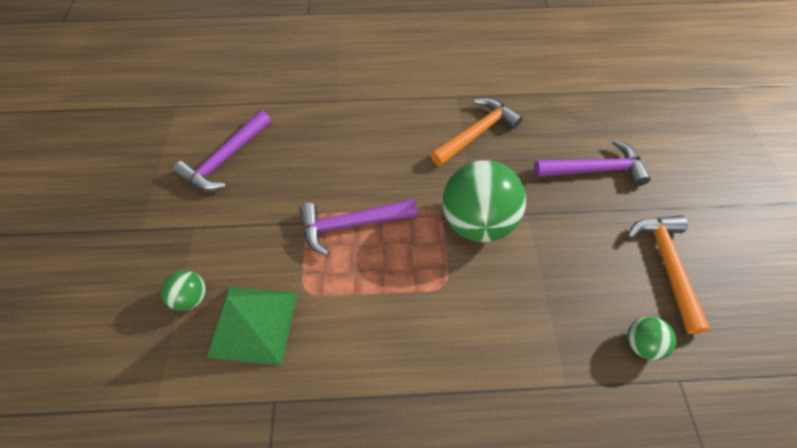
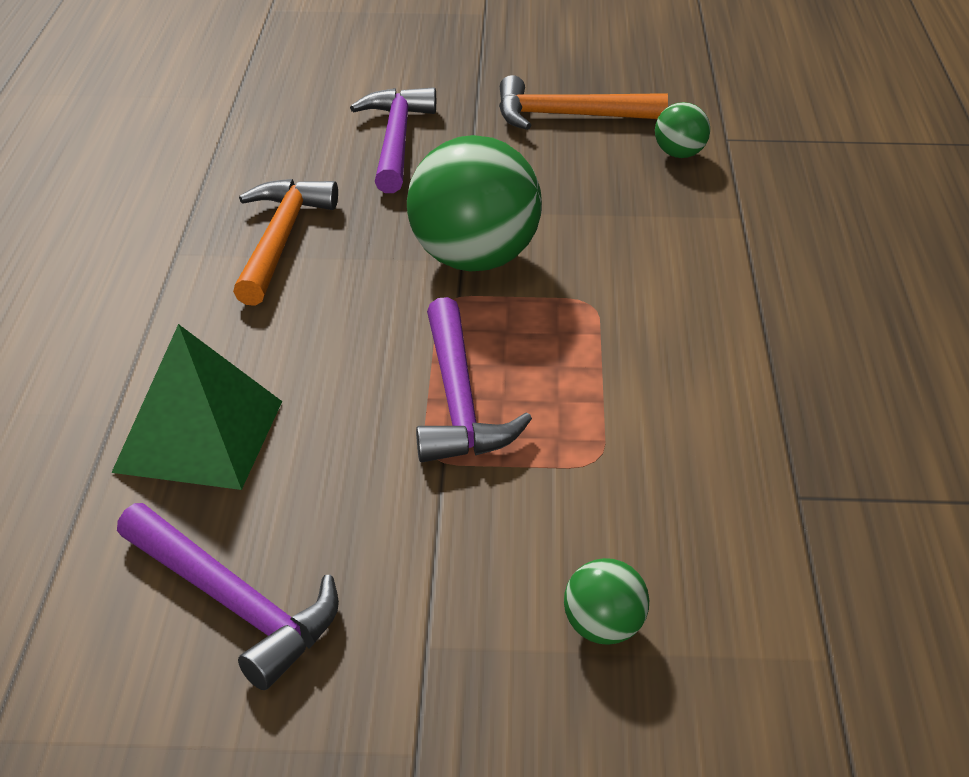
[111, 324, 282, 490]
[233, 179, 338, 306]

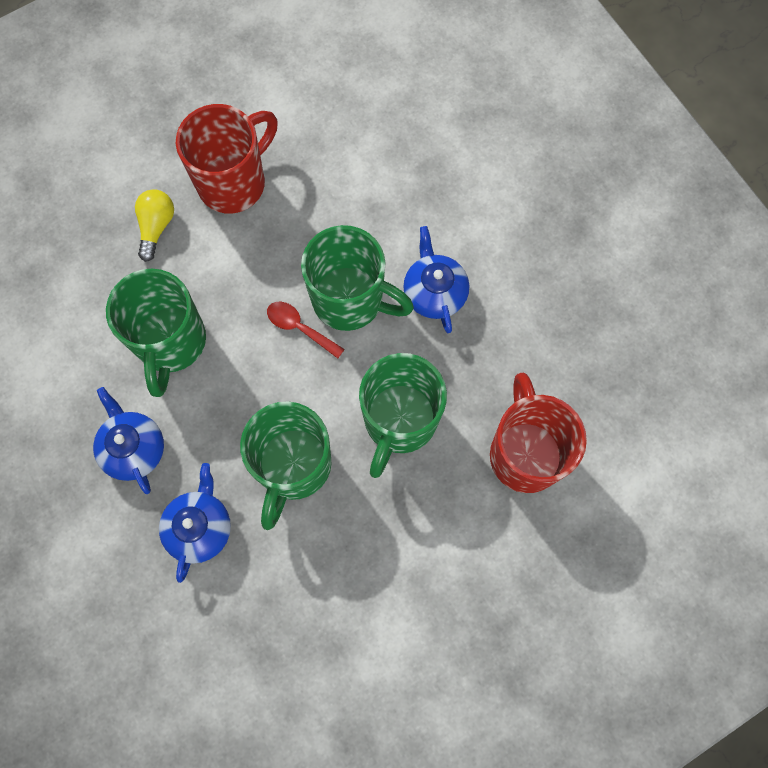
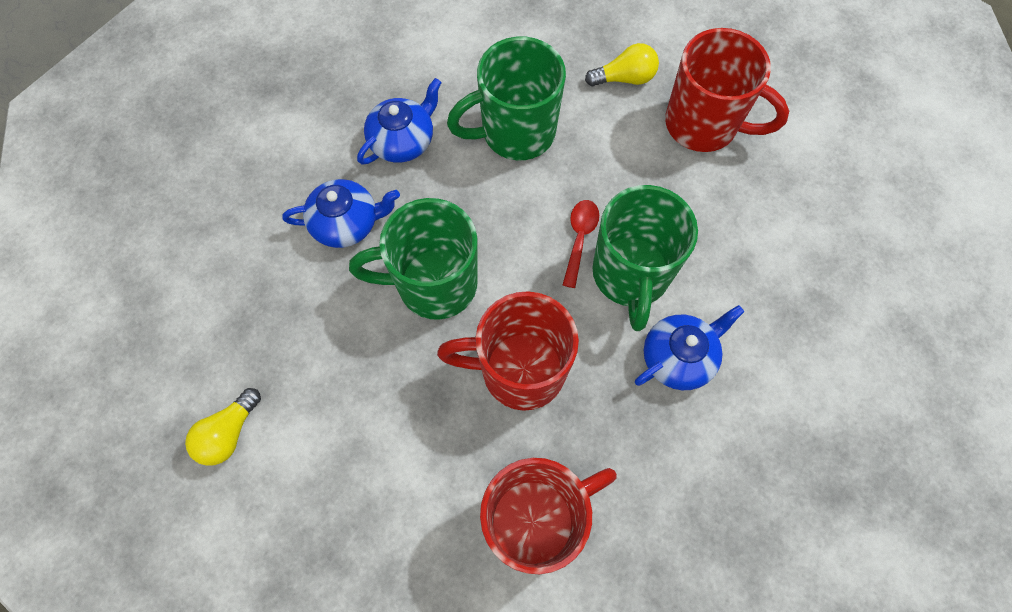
[185, 388, 261, 466]
[437, 291, 579, 411]

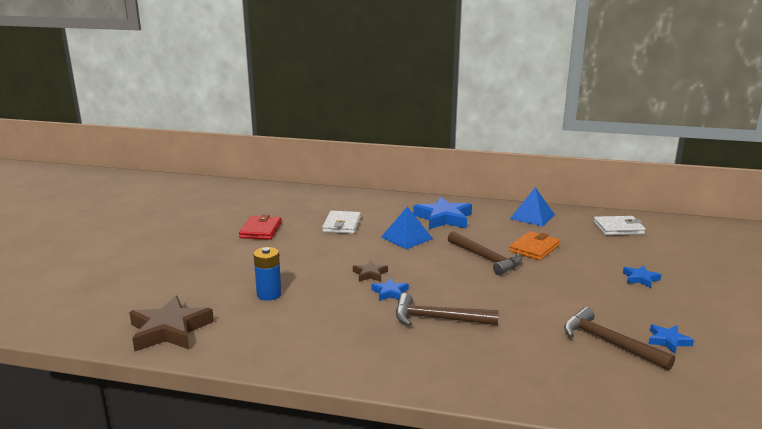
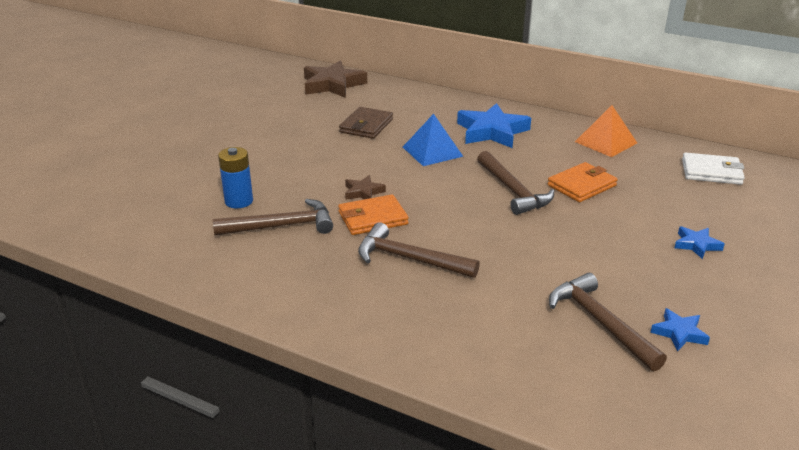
[239, 215, 281, 240] (first image)
[213, 199, 333, 236]
[304, 61, 367, 98]
[338, 194, 409, 235]
[339, 107, 393, 139]
[575, 105, 637, 157]

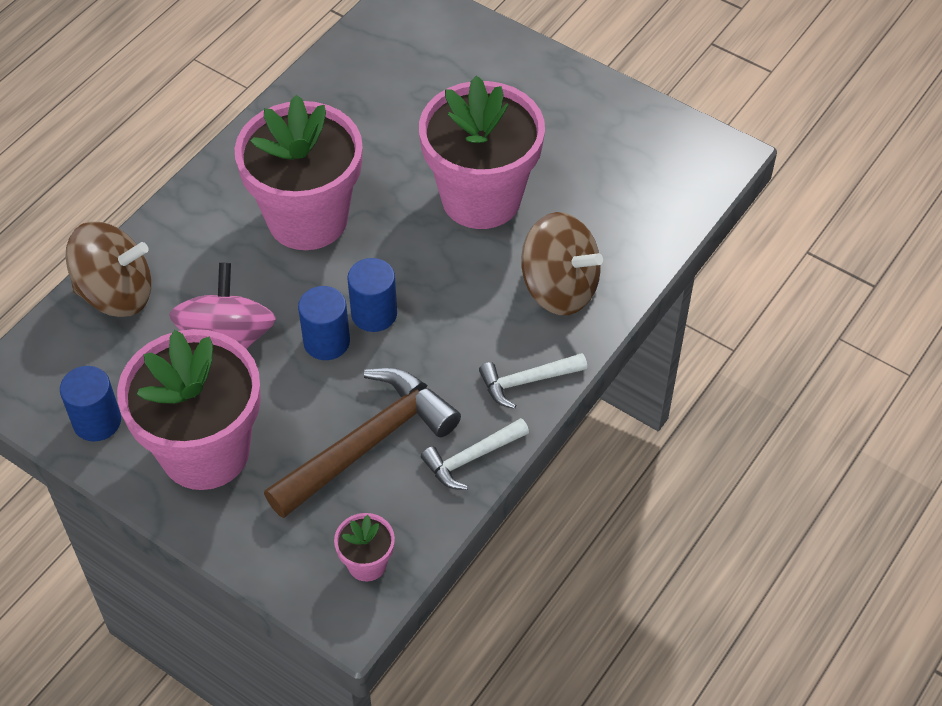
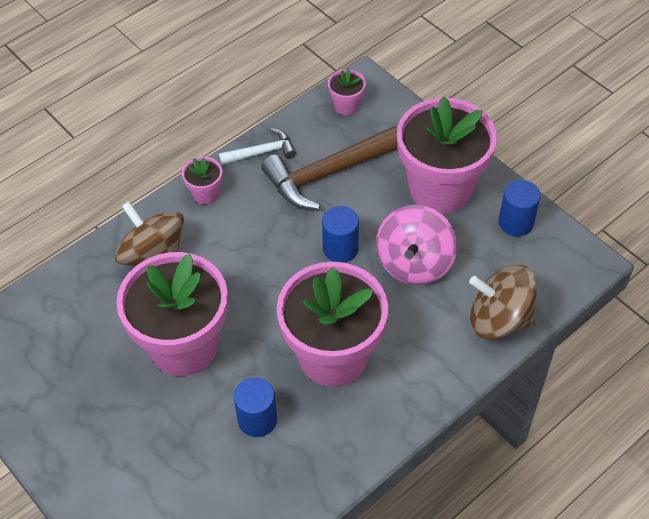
[234, 377, 277, 437]
[182, 157, 223, 204]

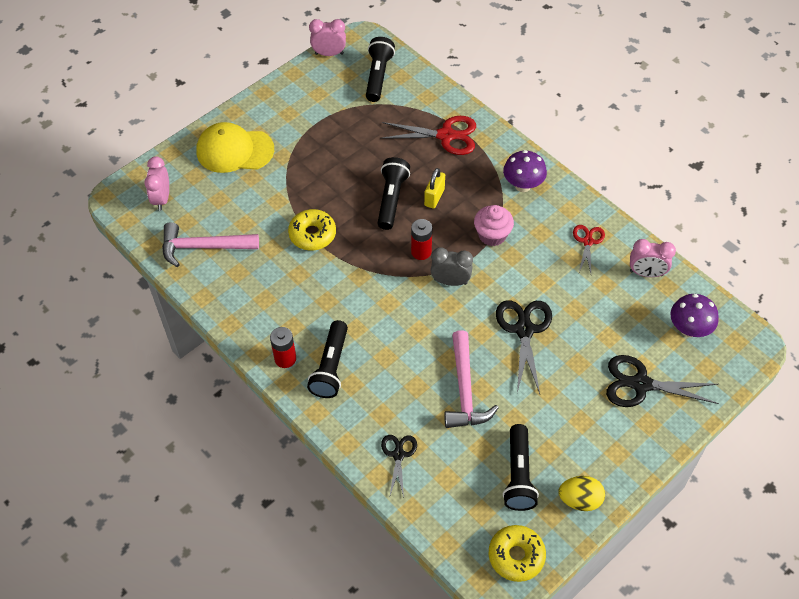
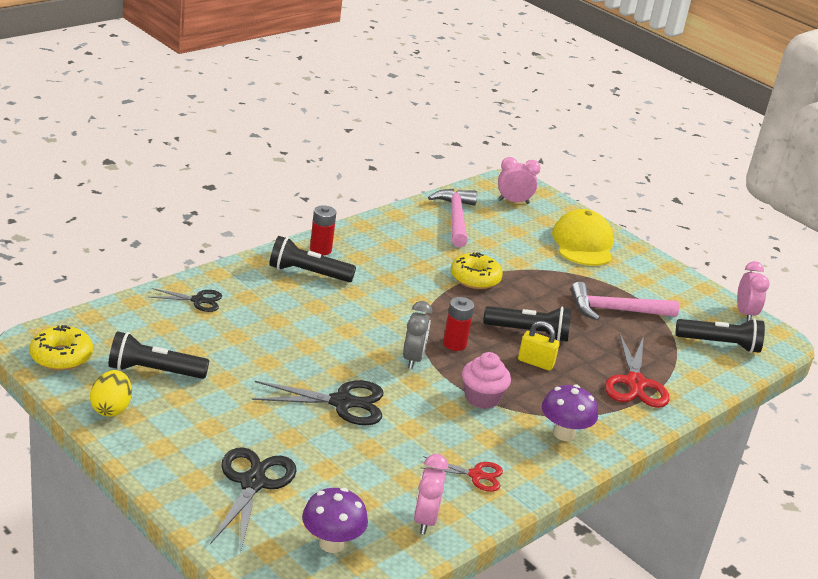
[571, 282, 679, 320]

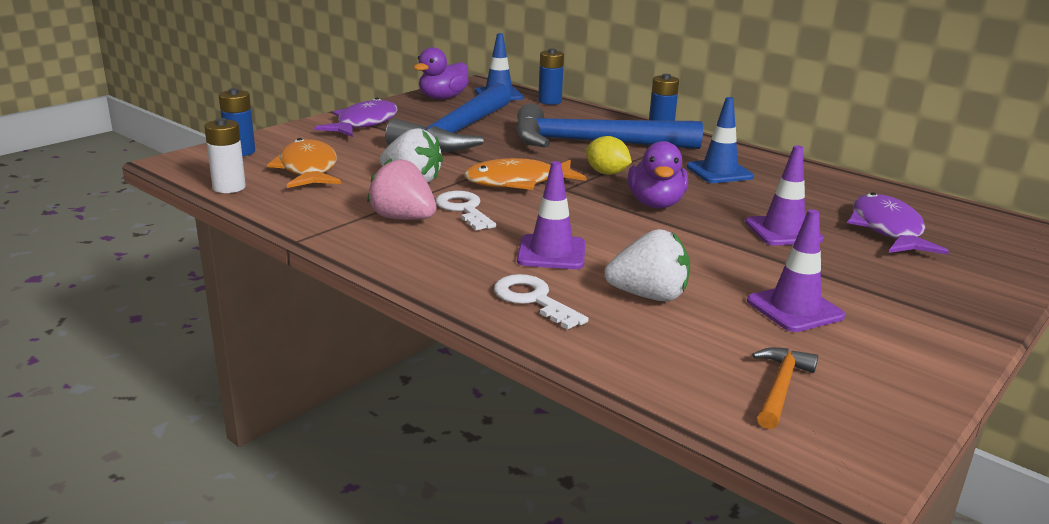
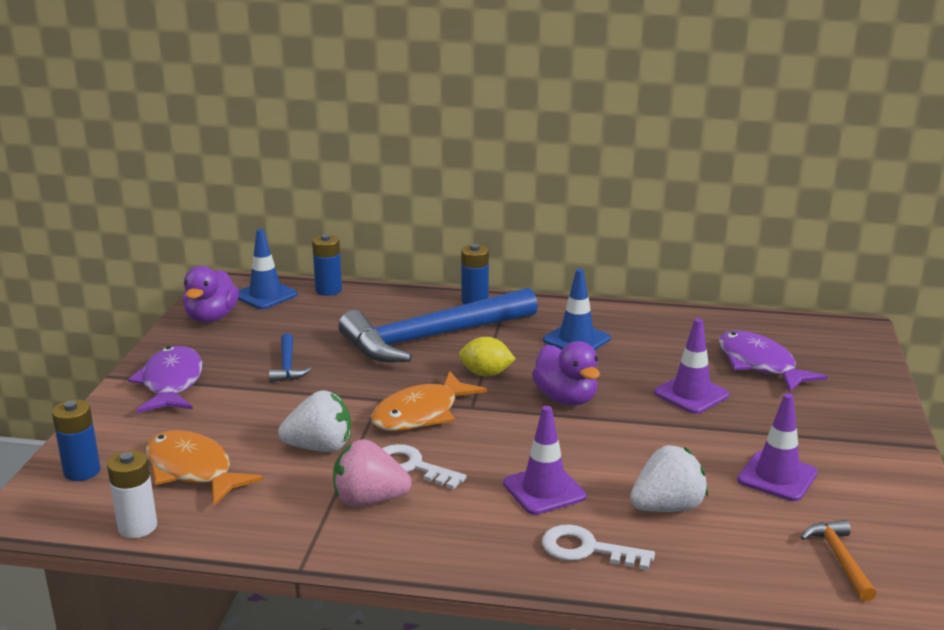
[269, 333, 311, 382]

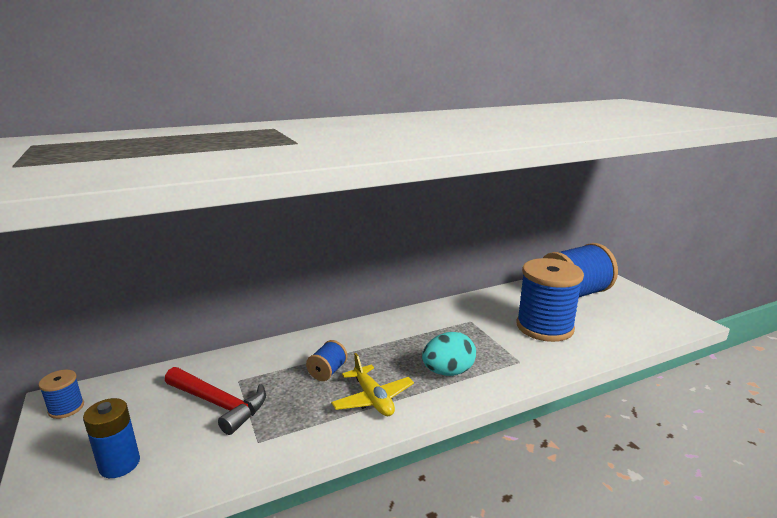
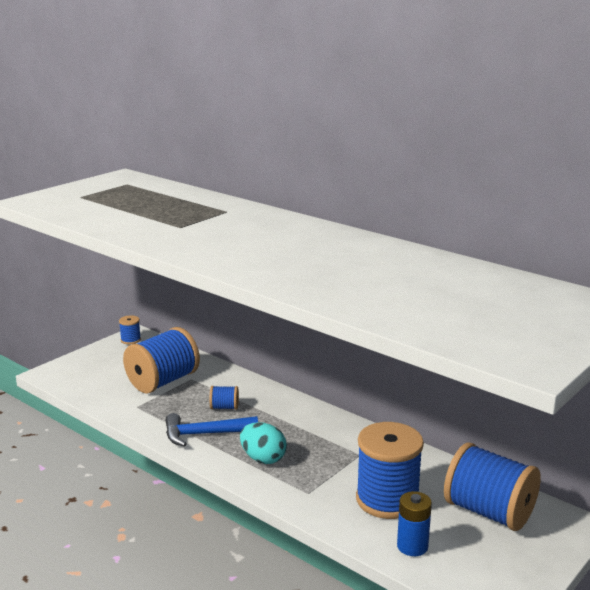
[397, 491, 432, 556]
[123, 327, 200, 394]
[166, 413, 258, 447]

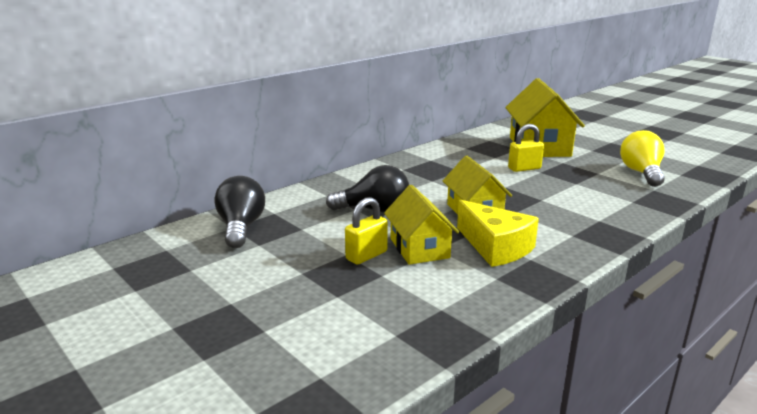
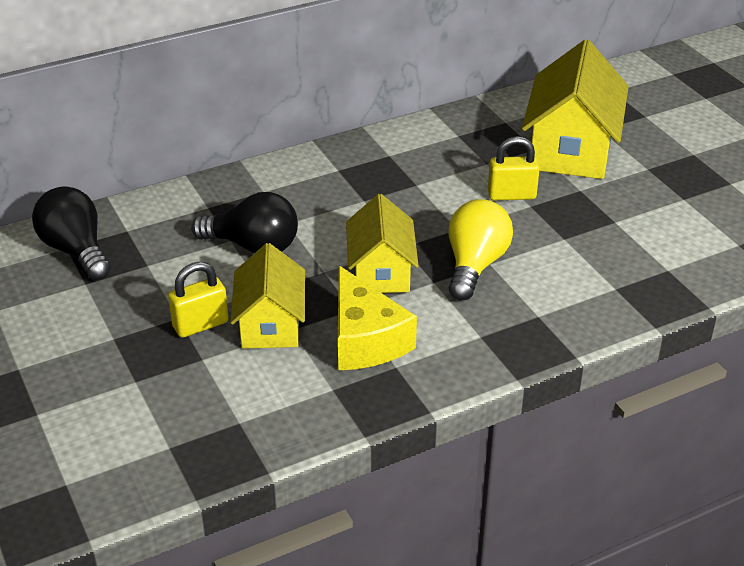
[448, 199, 513, 300]
[32, 186, 111, 280]

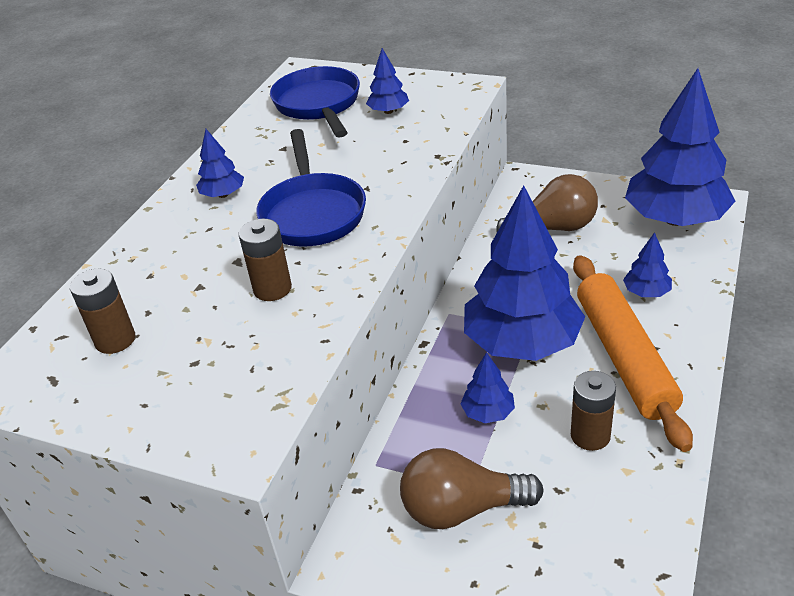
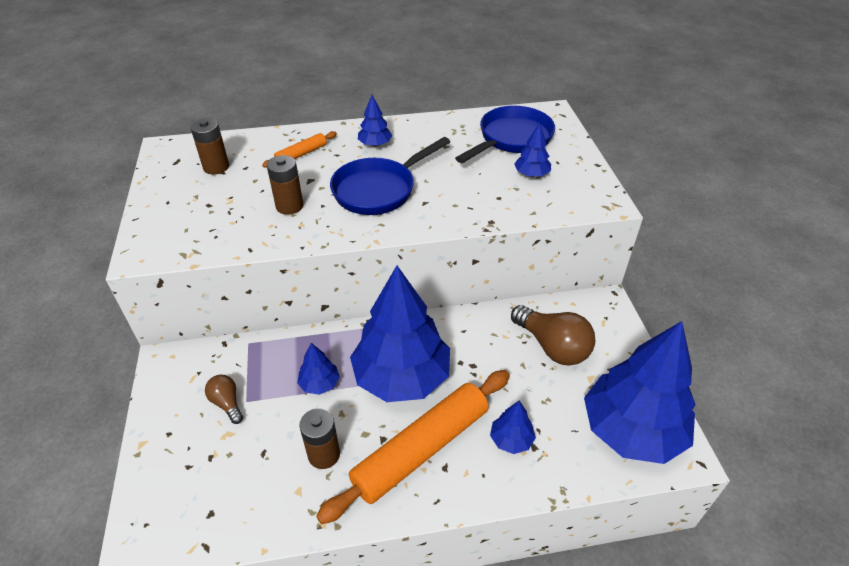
[262, 131, 337, 168]
[205, 375, 243, 424]

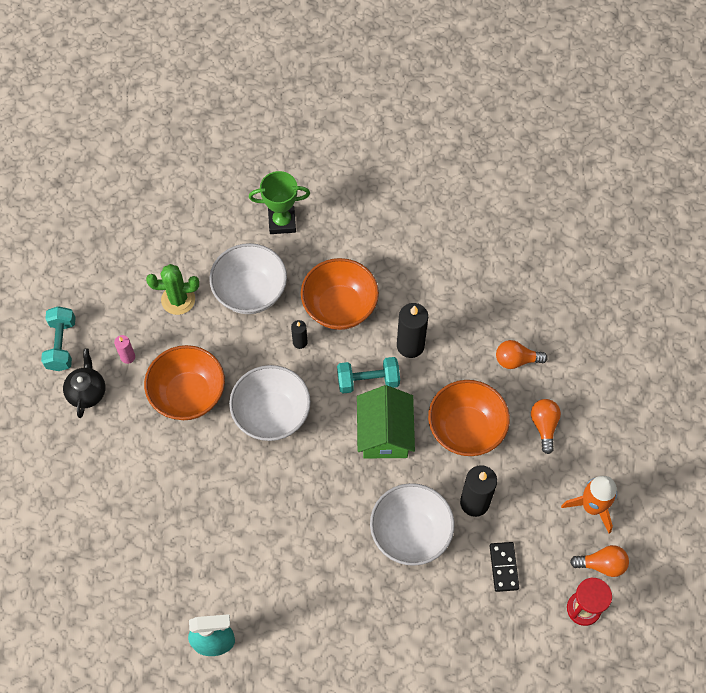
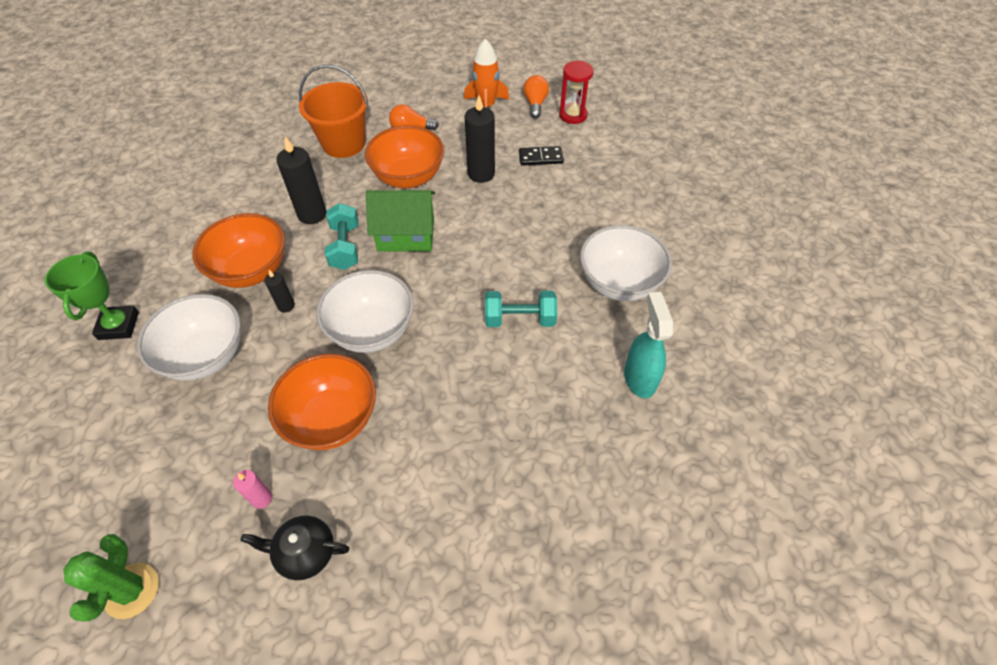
[485, 291, 557, 327]
[63, 534, 159, 622]
[580, 225, 672, 301]
[299, 64, 368, 158]

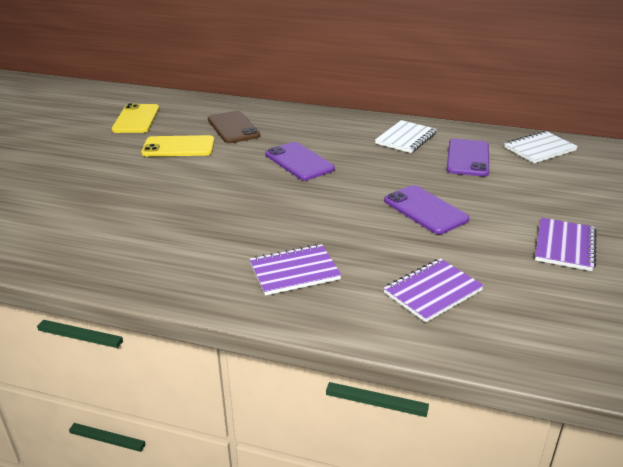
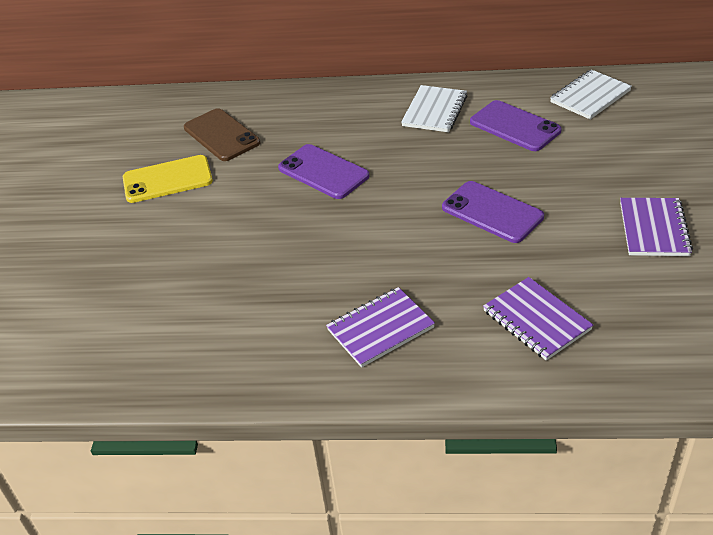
[112, 103, 159, 133] (first image)
[483, 277, 593, 361]
[470, 100, 562, 151]

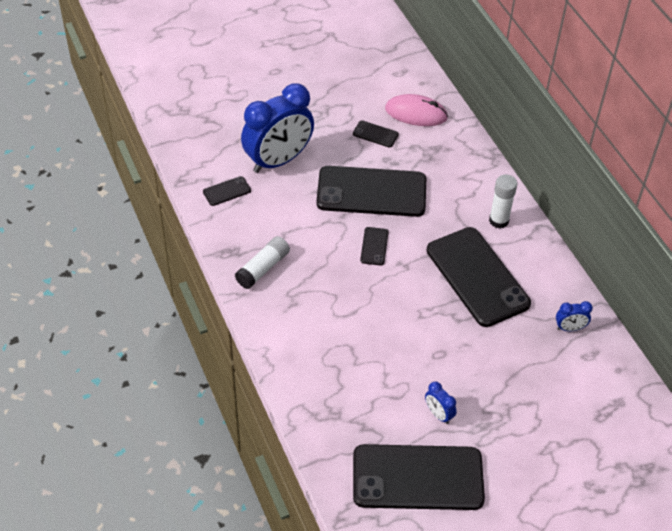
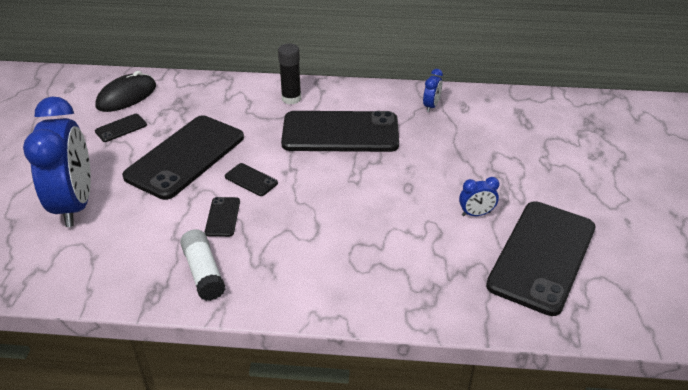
[205, 197, 240, 237]
[95, 71, 156, 112]
[278, 43, 301, 104]

